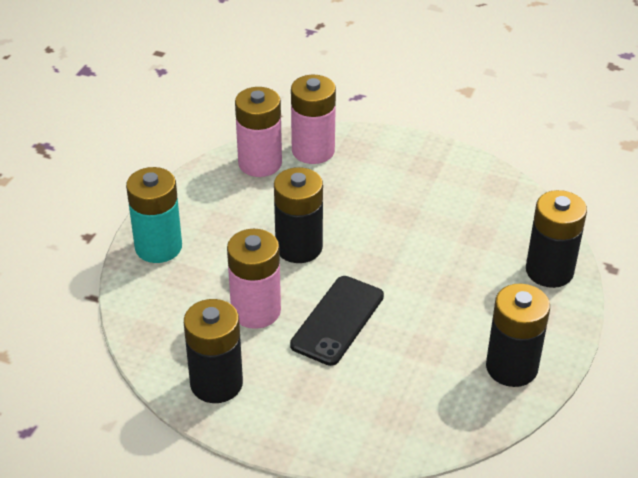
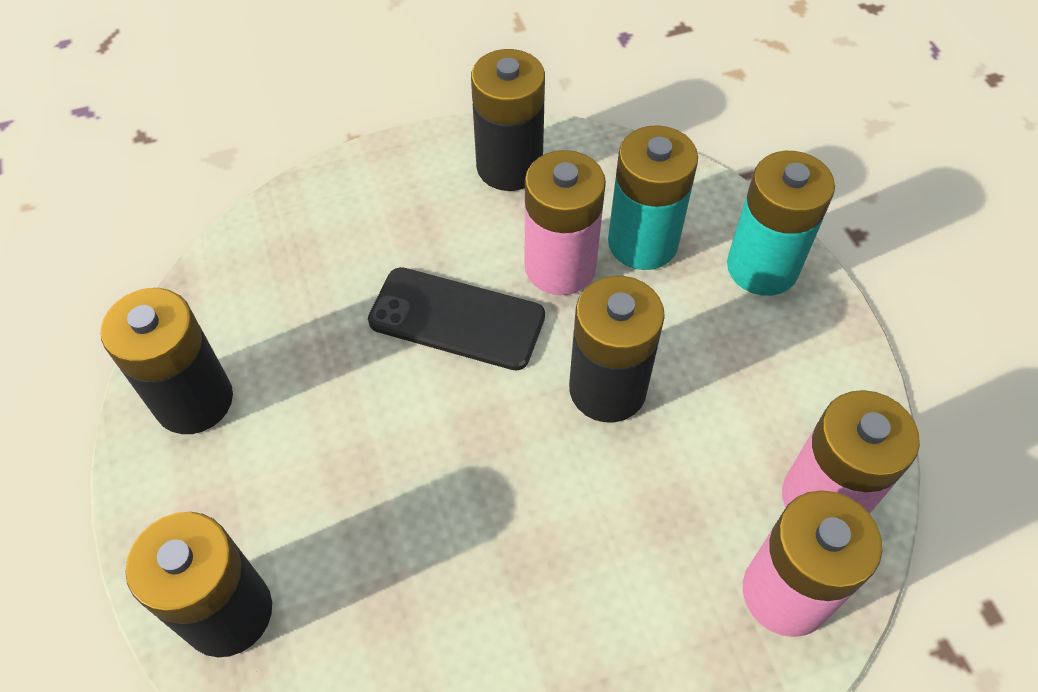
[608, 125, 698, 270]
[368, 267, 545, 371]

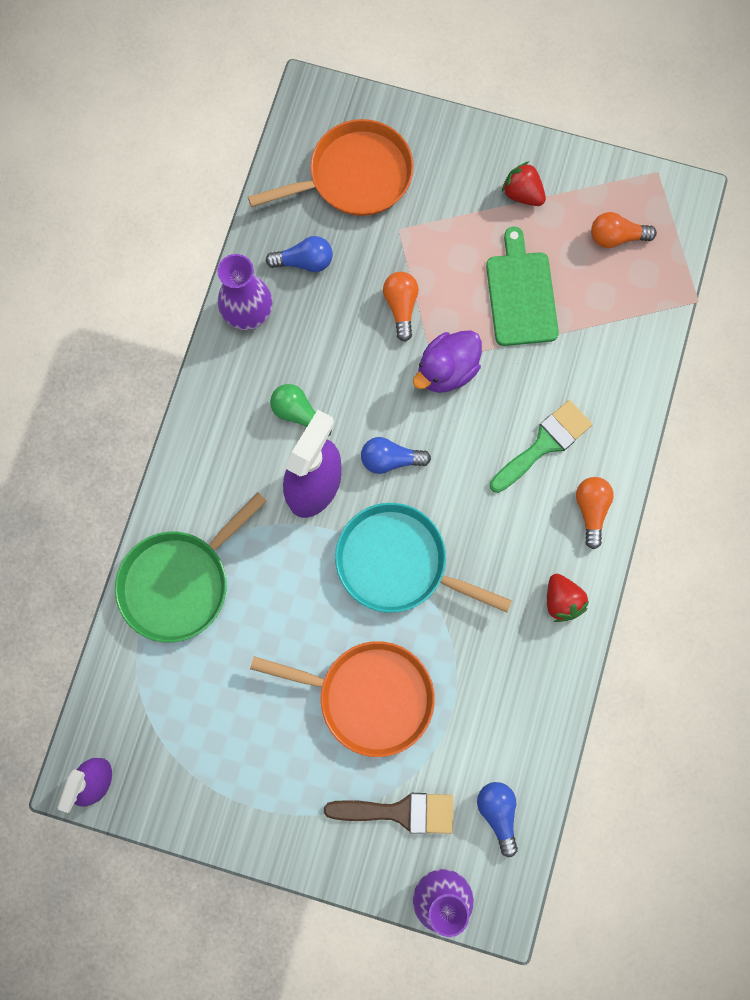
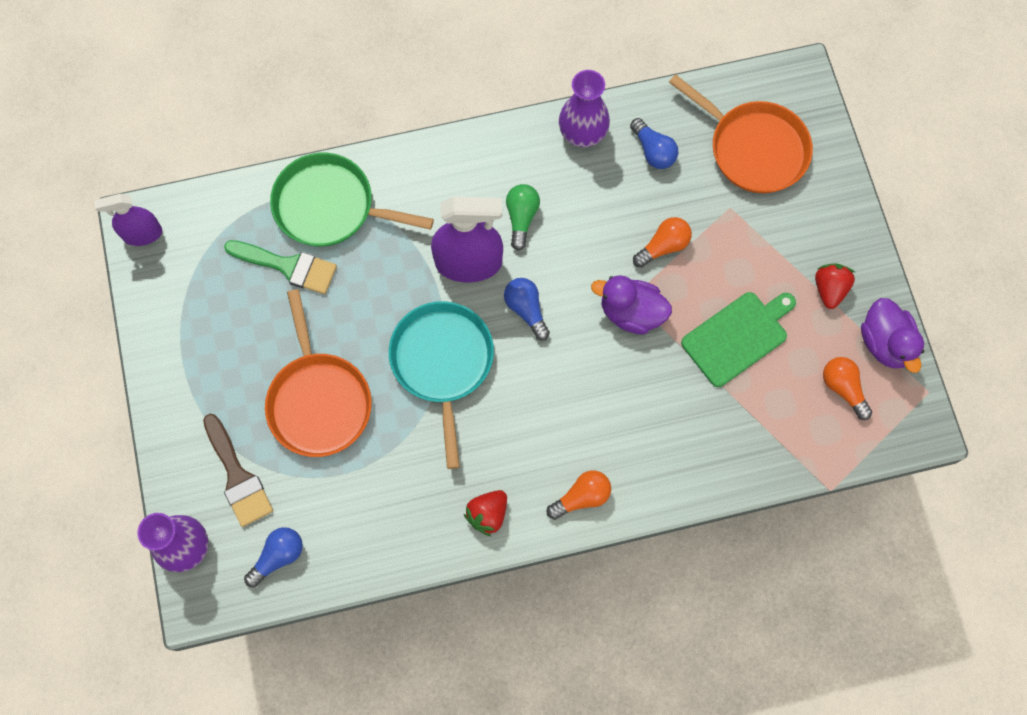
[861, 298, 924, 373]
[224, 240, 337, 294]

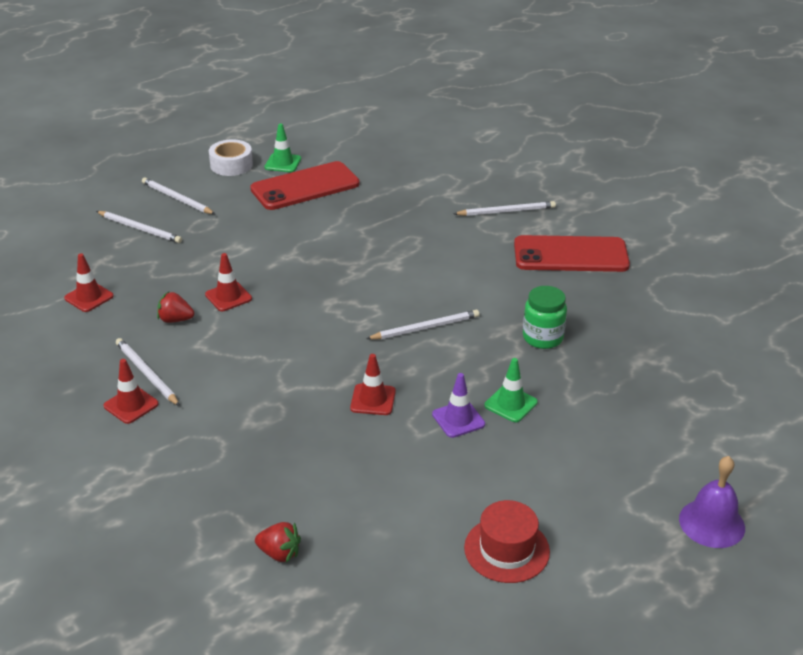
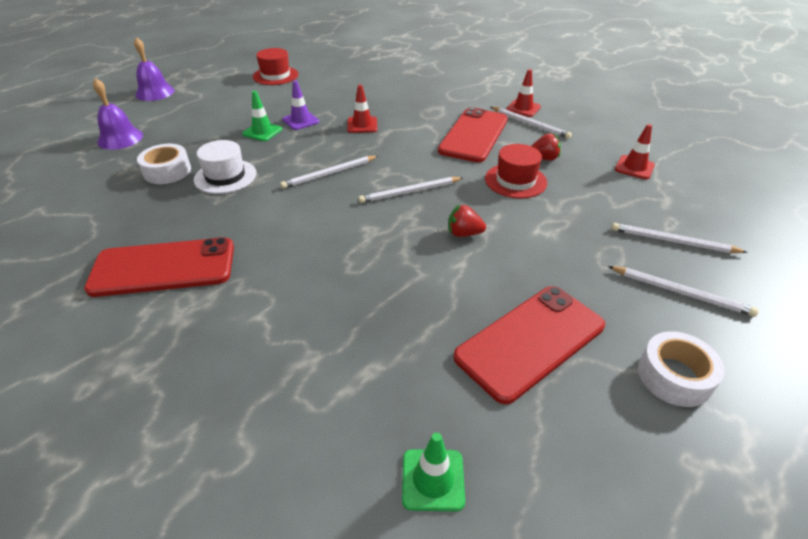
[93, 78, 143, 150]
[137, 144, 191, 184]
[438, 107, 508, 162]
[448, 204, 486, 237]
[402, 432, 465, 511]
[358, 177, 464, 203]
[485, 144, 547, 198]
[194, 140, 256, 194]

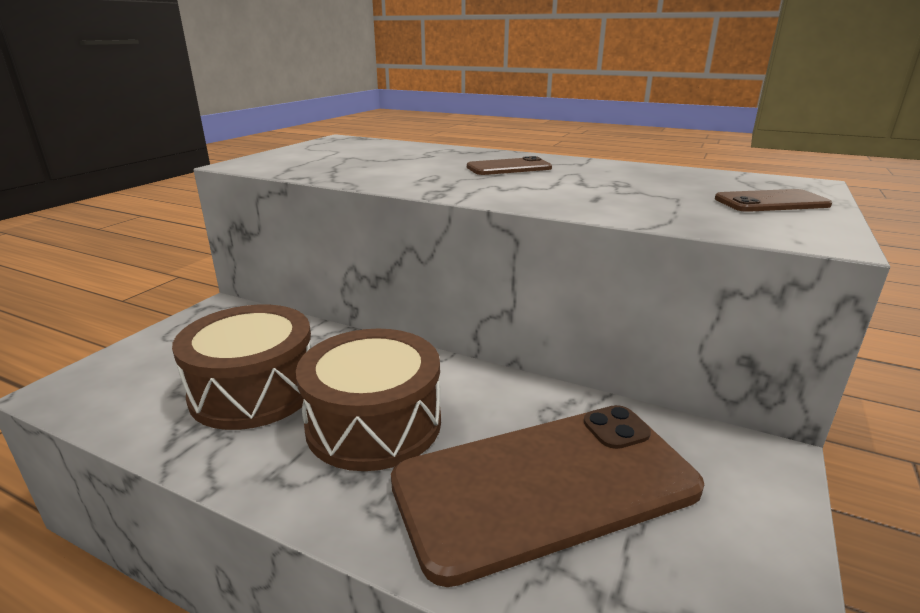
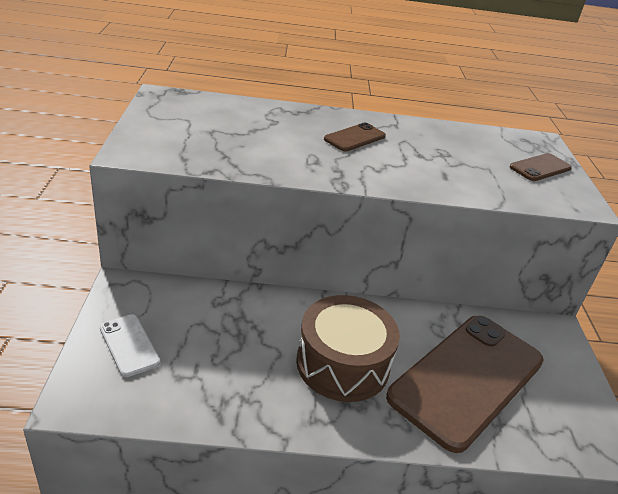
[172, 305, 312, 430] (first image)
[100, 314, 160, 377]

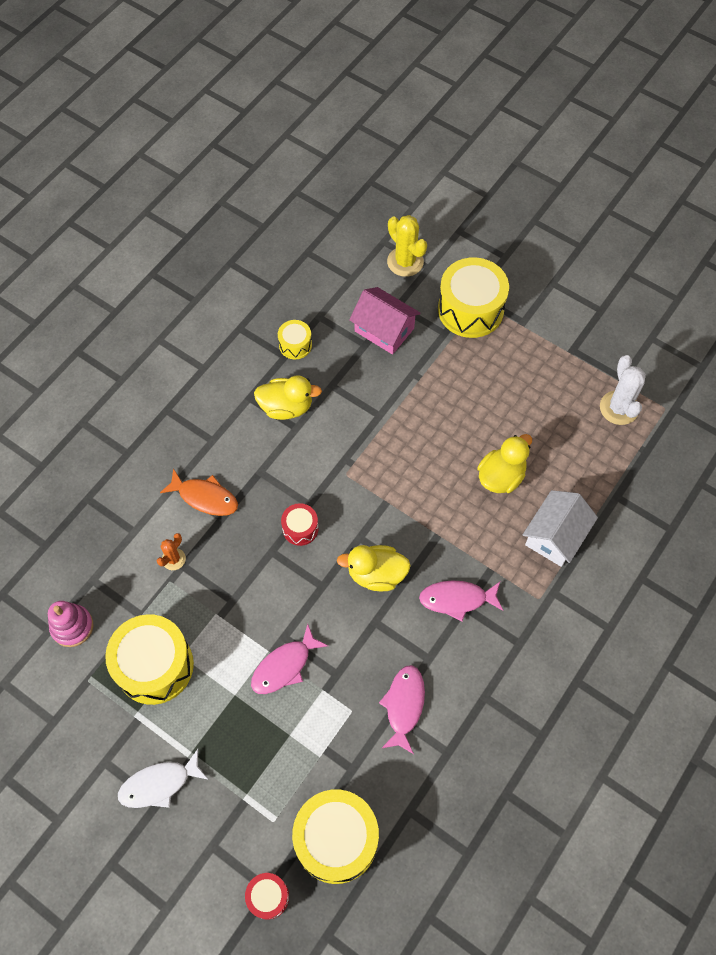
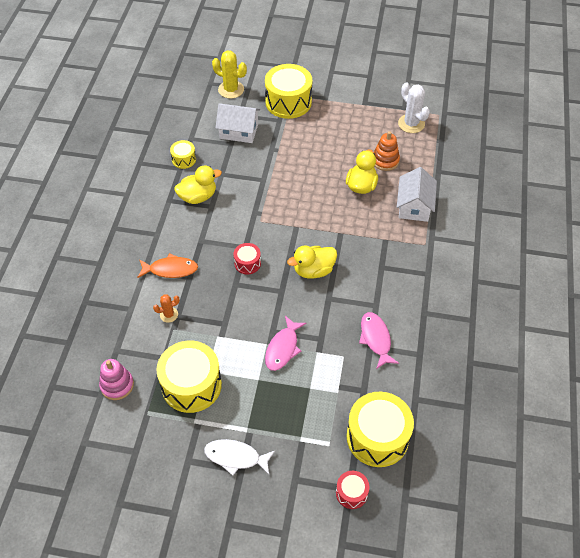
[419, 580, 503, 621] (first image)
[373, 131, 400, 171]
[216, 103, 260, 143]
[204, 439, 275, 476]
[153, 295, 180, 323]

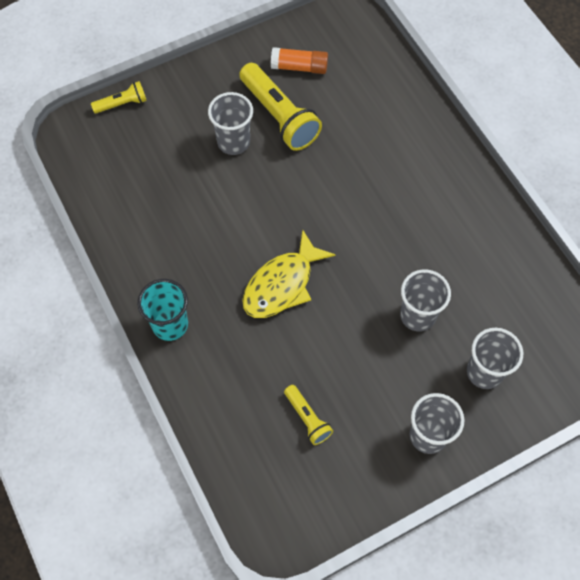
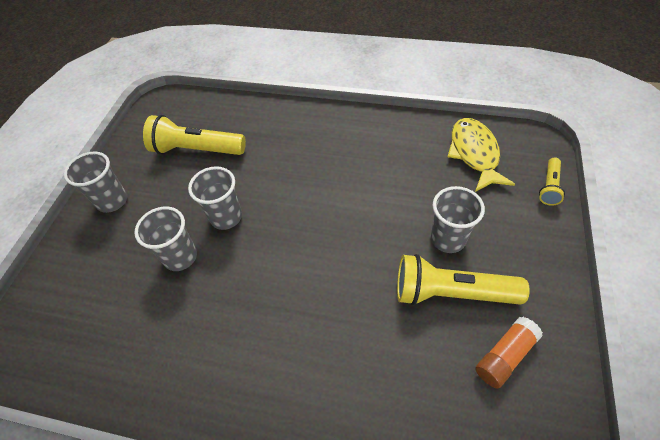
[138, 279, 188, 341] (first image)
[448, 118, 515, 192]
[188, 166, 242, 230]
[143, 115, 246, 155]

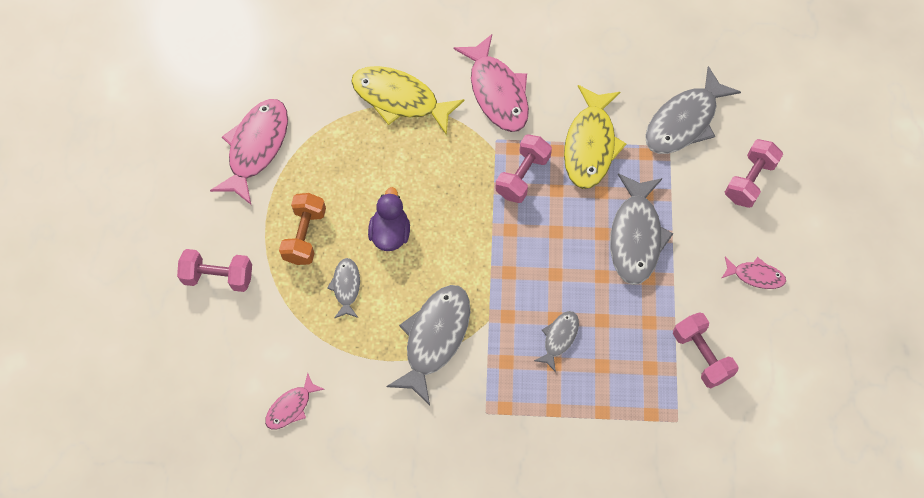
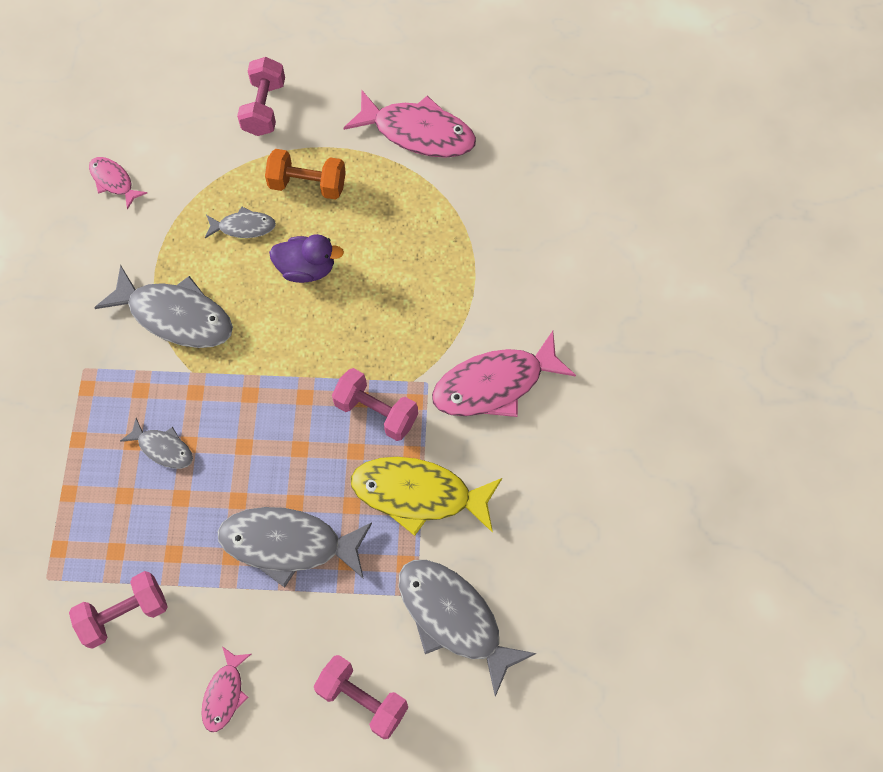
[351, 66, 465, 135] (first image)

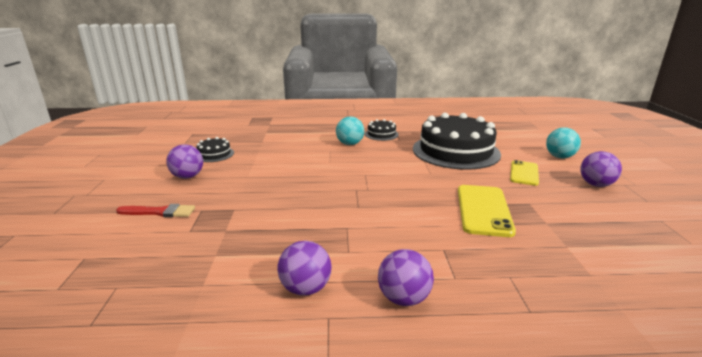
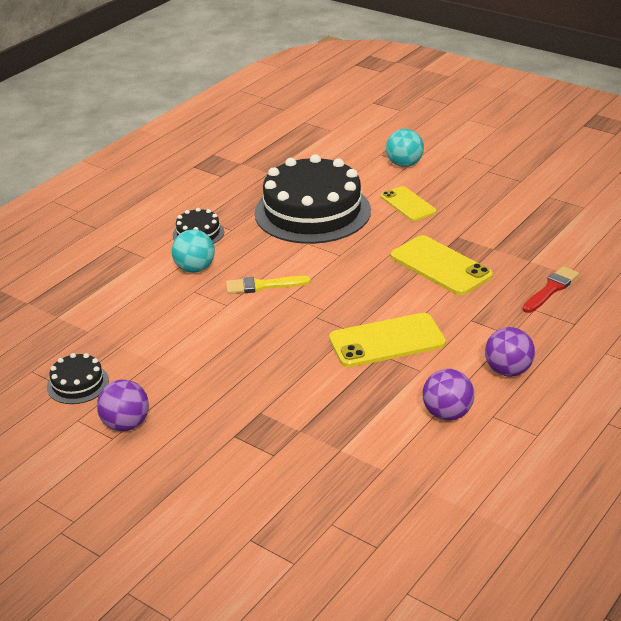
[580, 151, 622, 187] (first image)
[226, 276, 311, 294]
[329, 313, 446, 367]
[523, 266, 579, 313]

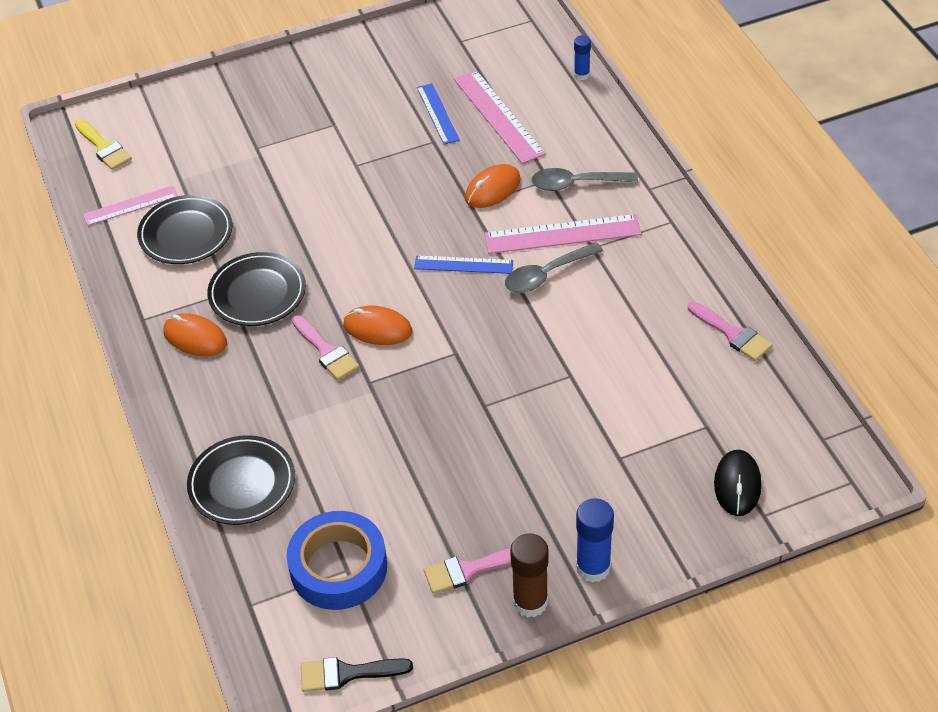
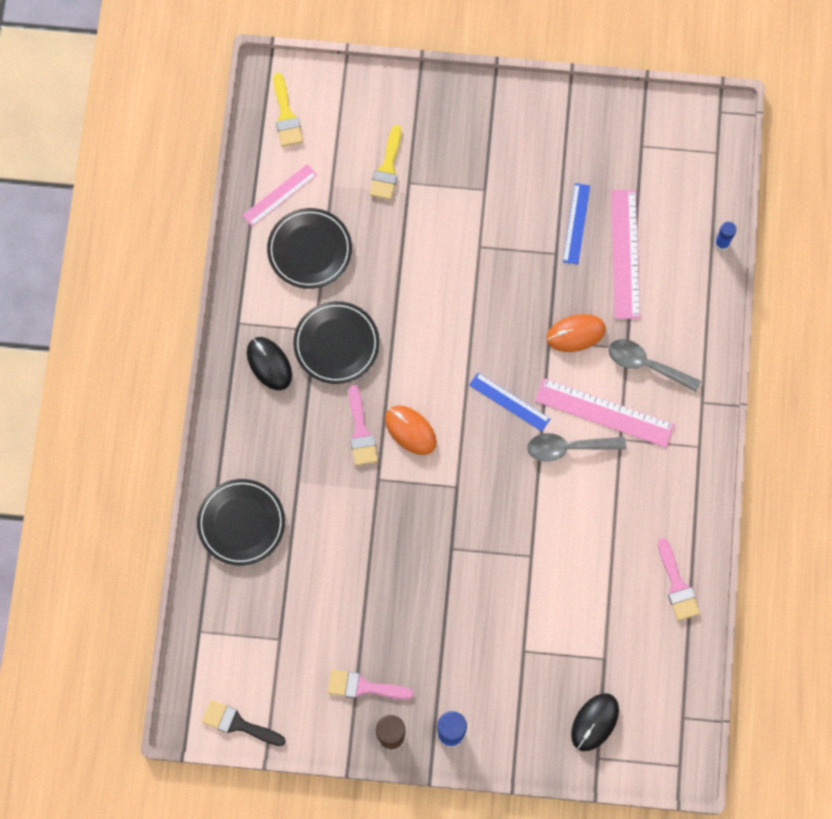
[287, 511, 387, 610] (first image)
[370, 125, 401, 200]
[247, 337, 292, 390]
[242, 164, 317, 226]

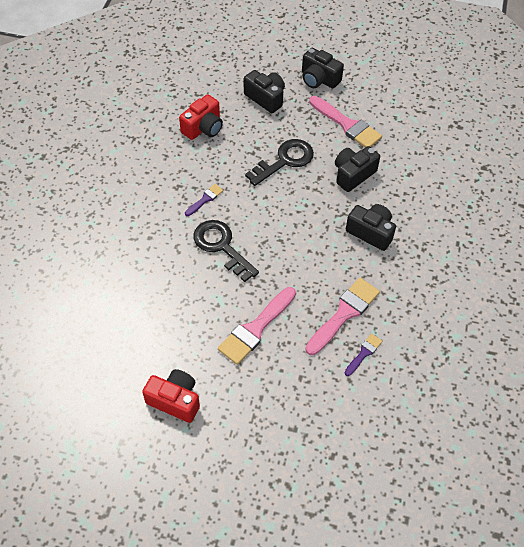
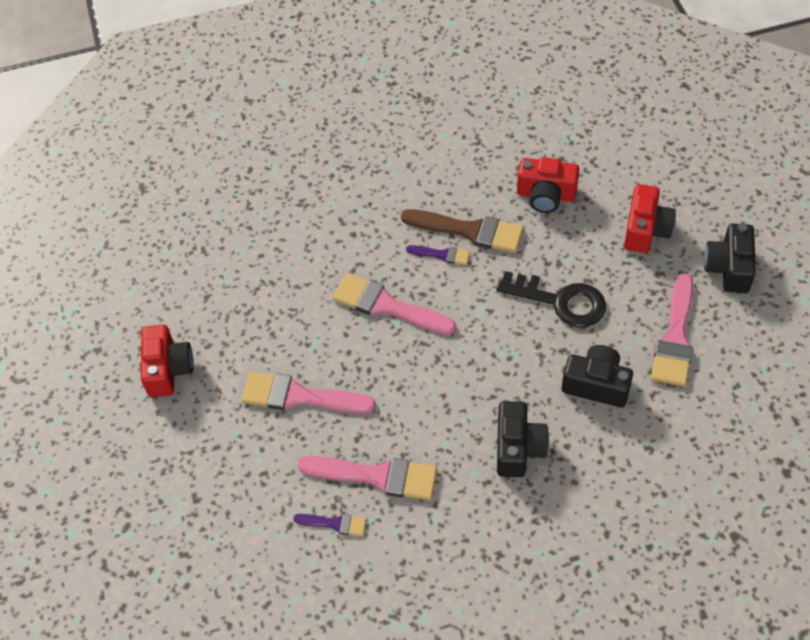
[401, 209, 524, 253]
[333, 274, 456, 335]
[624, 184, 676, 253]

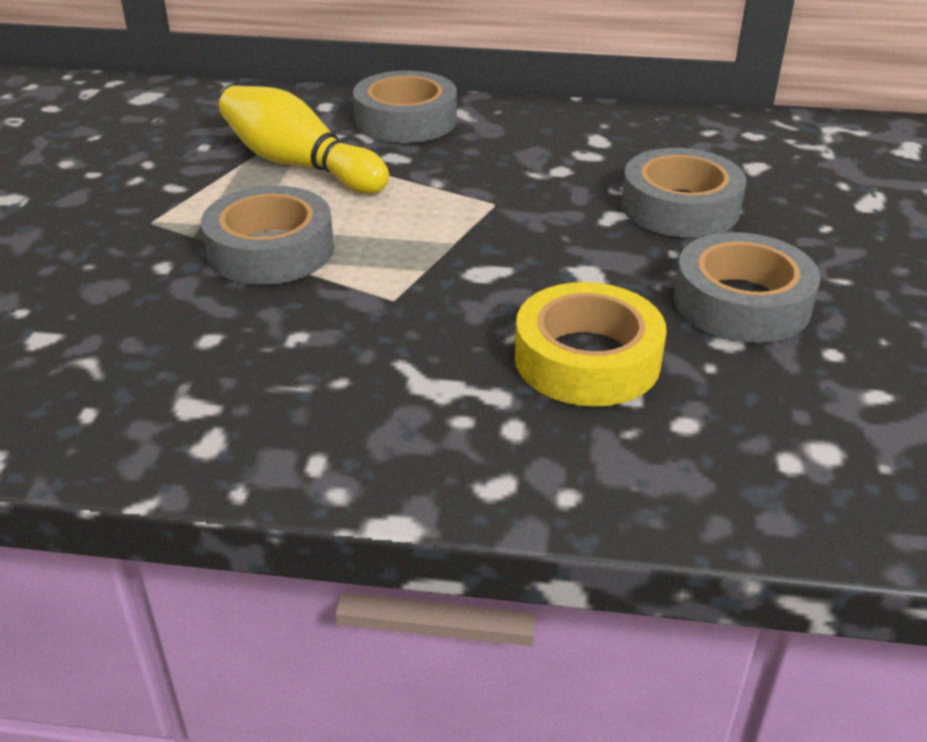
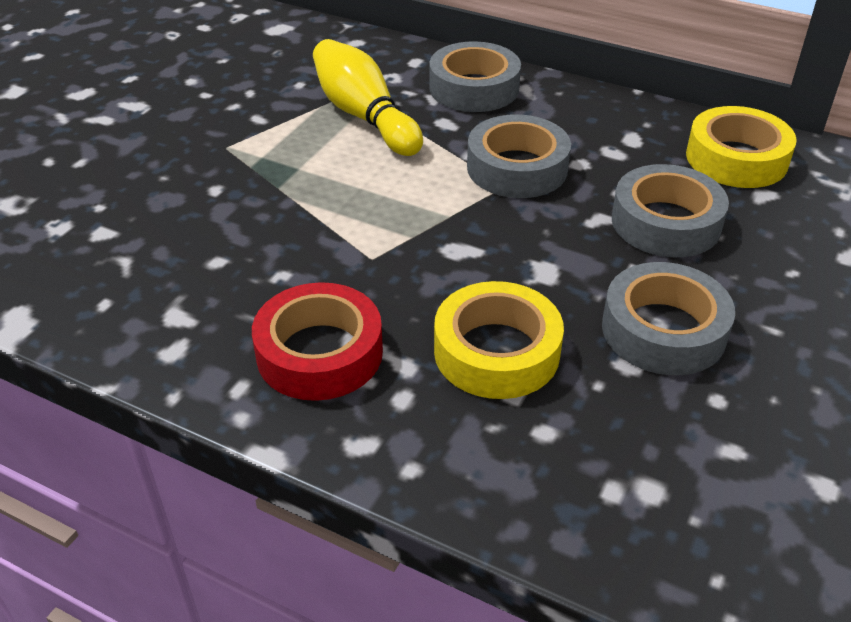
[252, 282, 383, 401]
[686, 106, 797, 188]
[467, 114, 571, 198]

